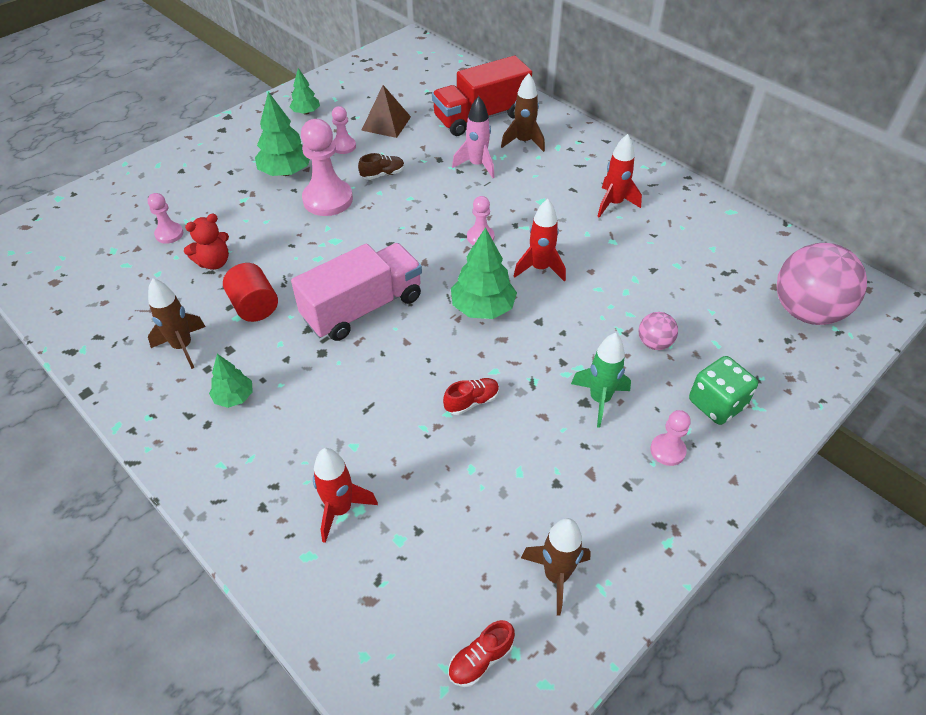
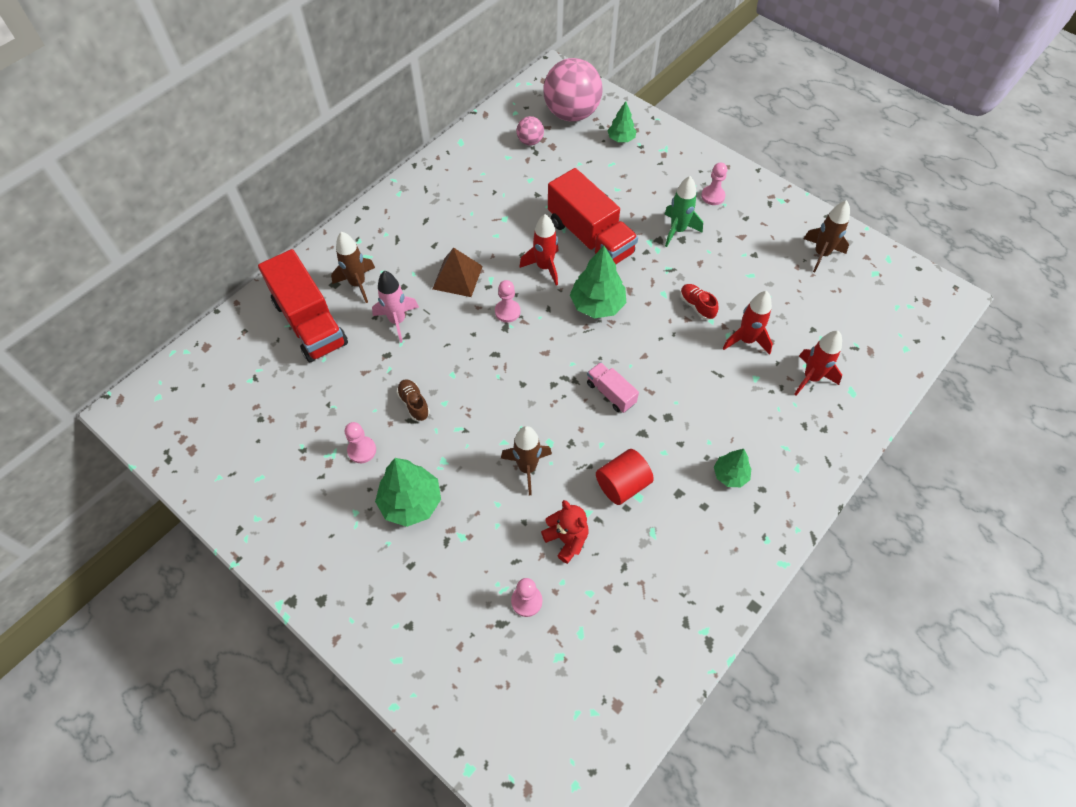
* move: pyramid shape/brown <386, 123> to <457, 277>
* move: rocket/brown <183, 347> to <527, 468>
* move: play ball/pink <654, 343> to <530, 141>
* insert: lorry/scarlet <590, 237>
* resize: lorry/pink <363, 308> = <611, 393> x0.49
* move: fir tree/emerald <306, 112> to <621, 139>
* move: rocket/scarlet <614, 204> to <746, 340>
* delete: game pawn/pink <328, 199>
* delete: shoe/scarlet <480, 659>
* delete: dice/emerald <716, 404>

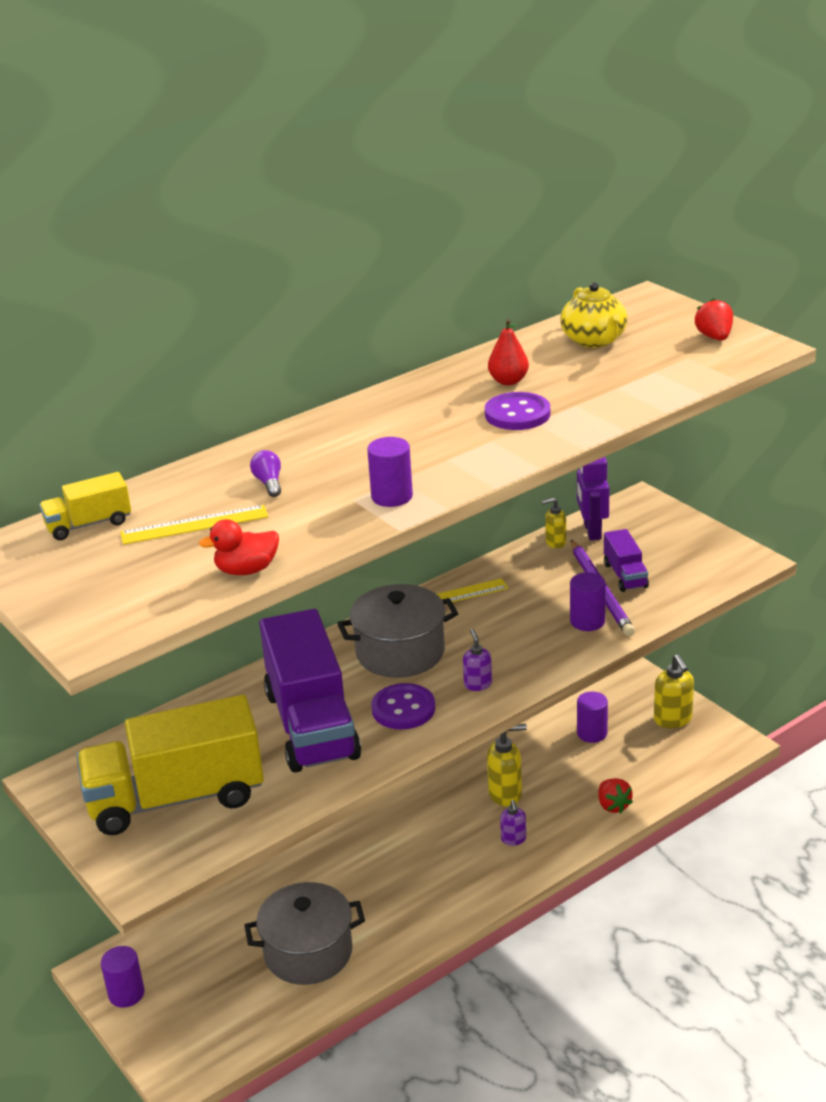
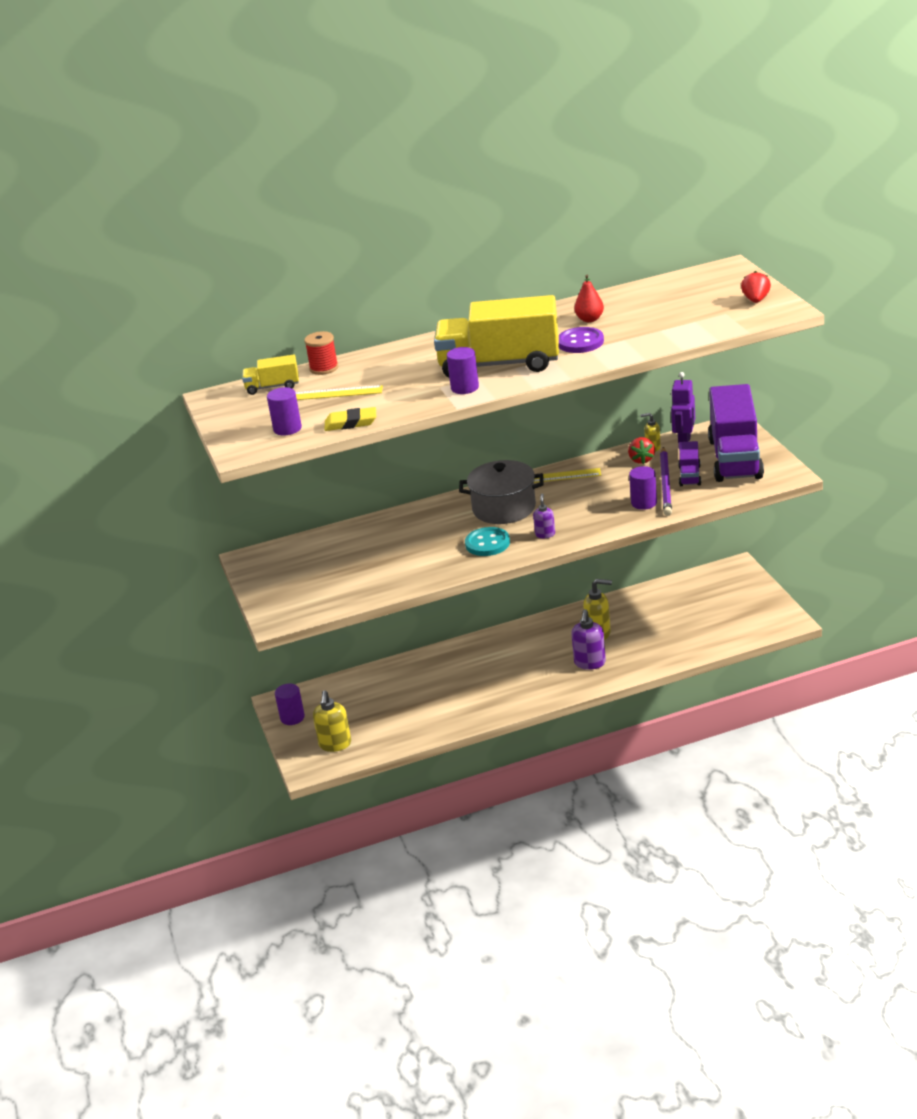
* move: solid cylinder/violet <592, 733> to <287, 429>
* insert: spool/scarlet <324, 368>
* move: soap pump/bright yellow <673, 719> to <335, 744>
* replace: duck/scarlet <246, 570> to gum eraser/bright yellow <351, 423>
* move: lorry/bright yellow <176, 798> to <499, 364>
* recolor: shirt button/violet <403, 709> to shirt button/turquoise <487, 543>
* resize: soap pump/violet <513, 839> = <590, 663> x1.68
* move: toy strawberry/scarlet <613, 805> to <641, 460>
* move: lorry/violet <311, 725> to <735, 458>
* delete: cooking pot/grey <308, 952>
* delete: lightbulb/violet <269, 483>
* delete: teapot/bright yellow <594, 340>

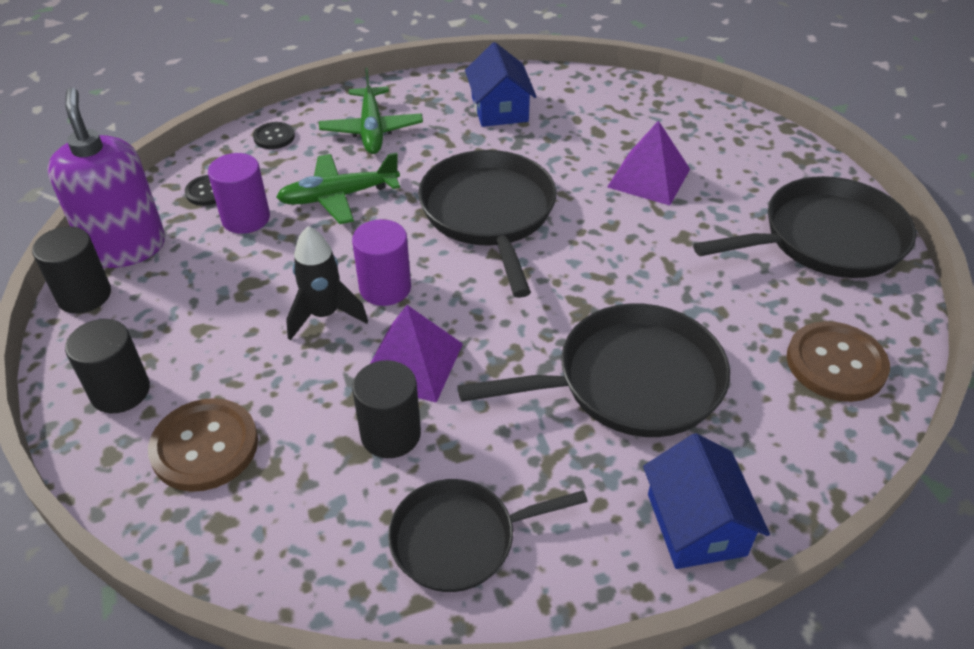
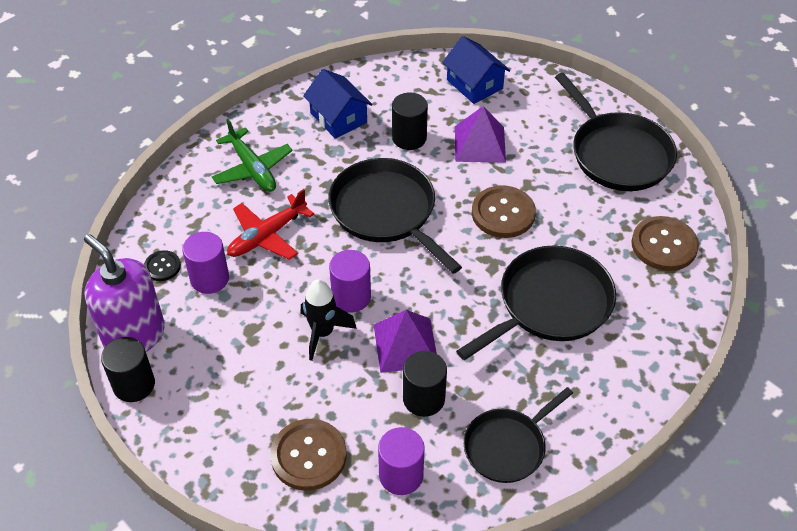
* recolor: aeroplane/emerald <339, 196> to aeroplane/scarlet <267, 235>
* insert: solid cylinder/violet <401, 475>
* move: solid cylinder/jet-black <120, 391> to <409, 138>
* move: toy house/blue <696, 524> to <474, 84>
* insert: shirt button/brown <503, 213>
* rotate: pan/jet-black <826, 239> = <618, 154> 105 degrees clockwise
* delete: shirt button/jet-black <274, 137>

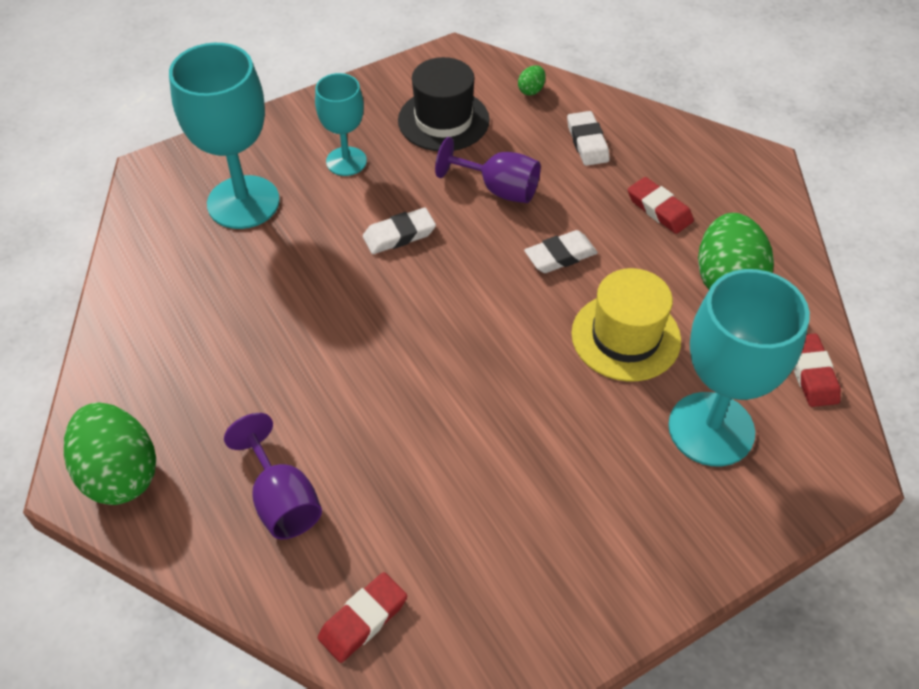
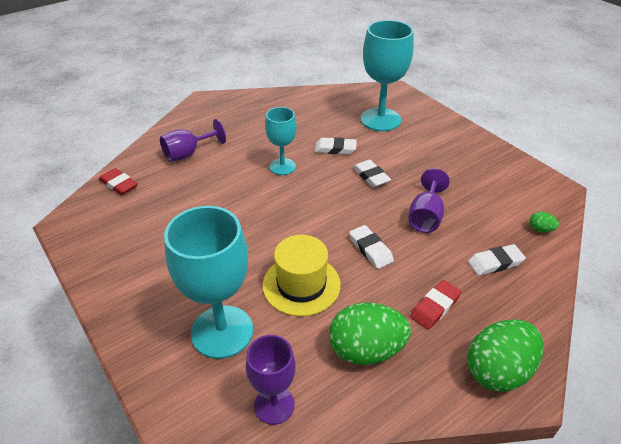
* replace: gum eraser/scarlet <811, 373> to goblet/violet <274, 405>
* move: goblet/turquoise <346, 161> to <282, 166>
* insert: gum eraser/pure white <335, 149>
* move: toy egg/emerald <120, 473> to <498, 370>
* delete: top hat/jet-black <443, 120>

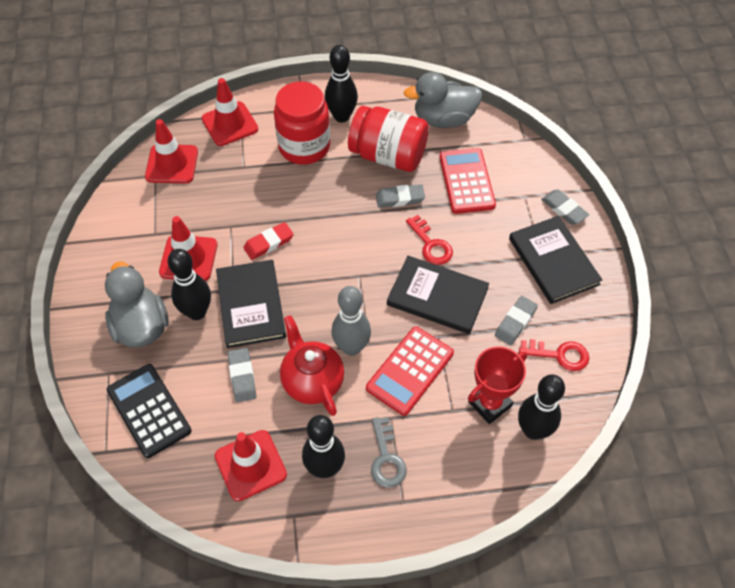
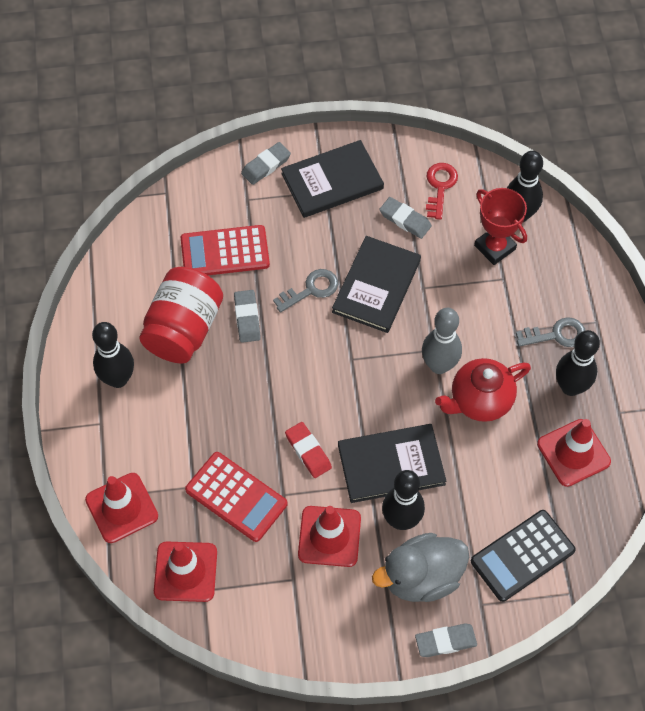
* move: adding machine/scarlet <410, 371> to <236, 497>
* recolor: key/scarlet <431, 245> to key/grey <311, 289>
* move: gum eraser/grey <242, 376> to <445, 641>
* delete: preserve jar/scarlet <304, 147>
* delete: duck/grey <443, 119>

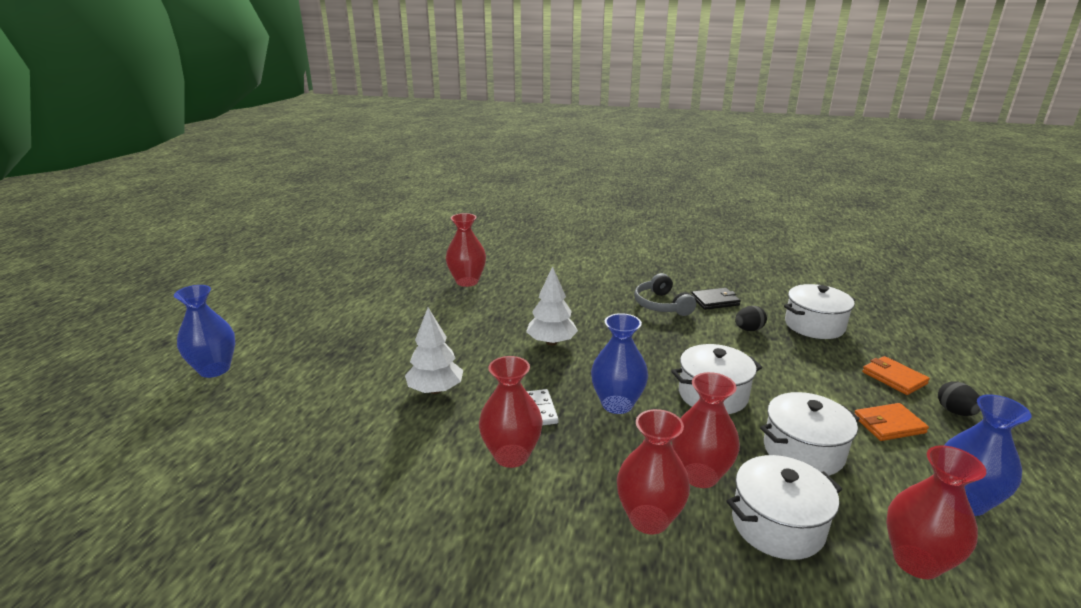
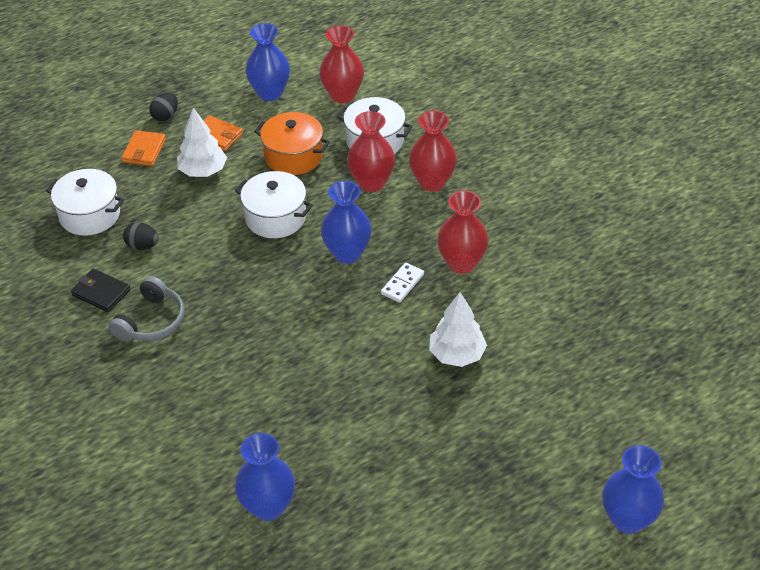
* move: fir tree/pure white <551, 342> to <203, 171>
* recolor: tall vase/scarlet <467, 281> to tall vase/blue <268, 507>
* recolor: cooking pot/pure white <803, 451> to cooking pot/bright orange <293, 156>

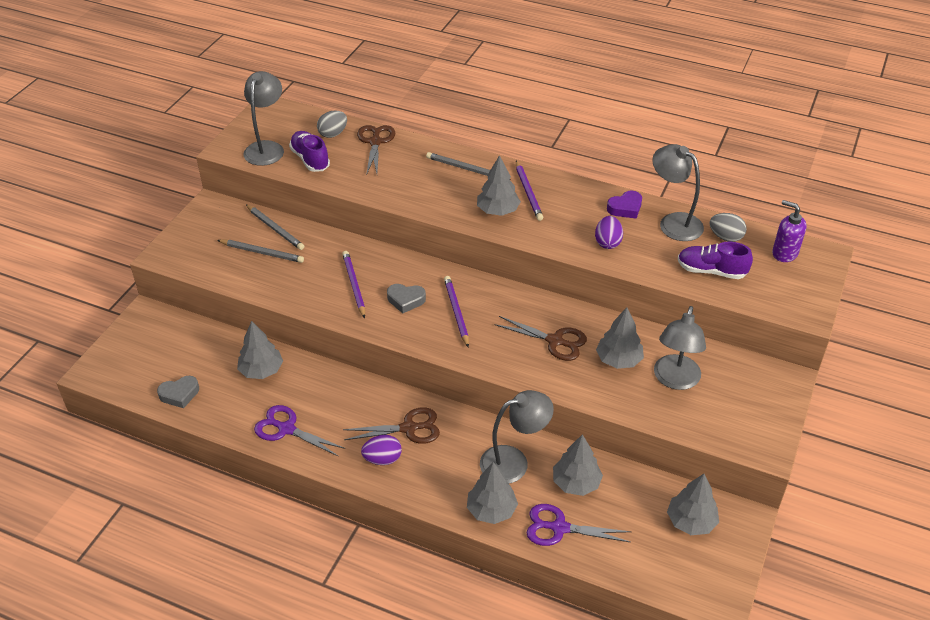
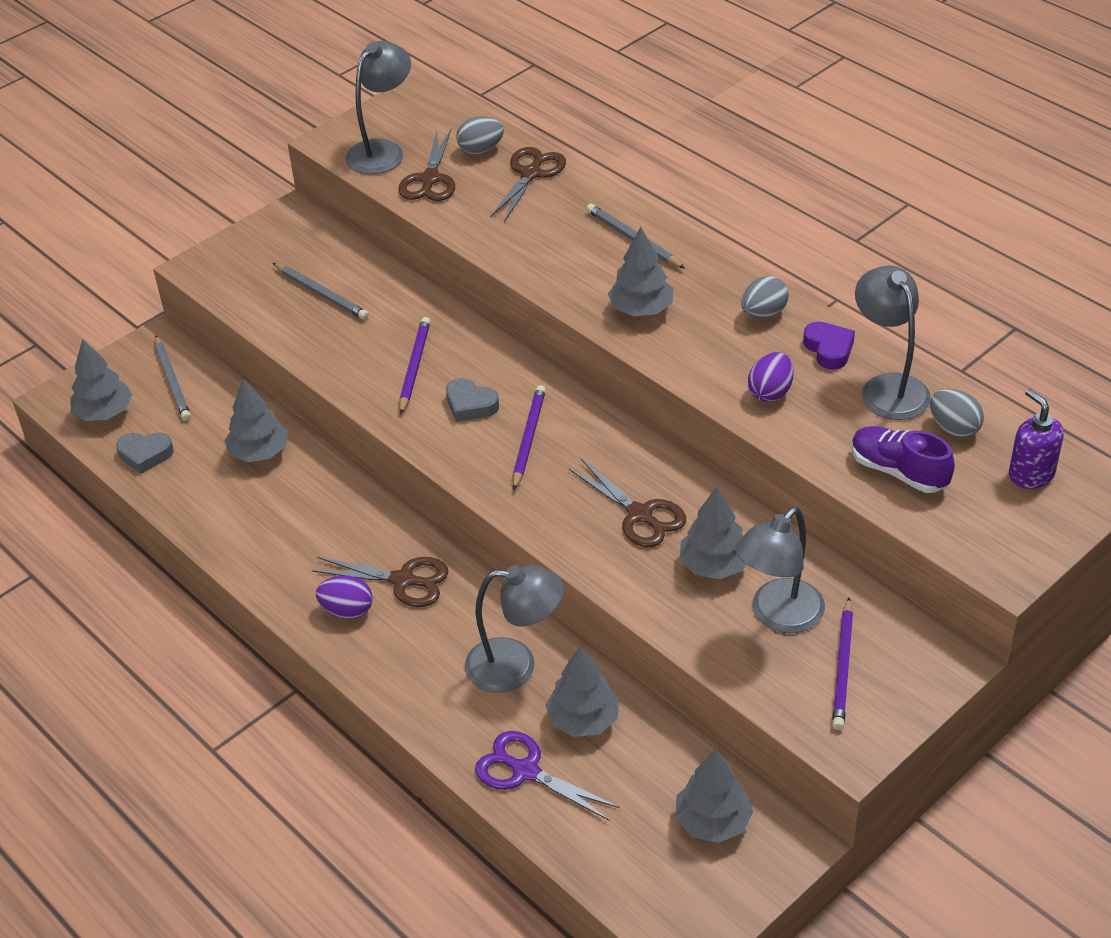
* move: fir tree/grey <491, 510> to <104, 413>
* move: lead pencil/grey <275, 229> to <172, 381>
* replace: shoe/violet <310, 159> to shears/brown <430, 179>
* insert: toy egg/grey <763, 314>
* rotate: love heart/violet <625, 208> = <829, 349> 105 degrees counterclockwise
* move: lead pencil/violet <528, 192> to <843, 667>
* delete: shears/violet <286, 429>

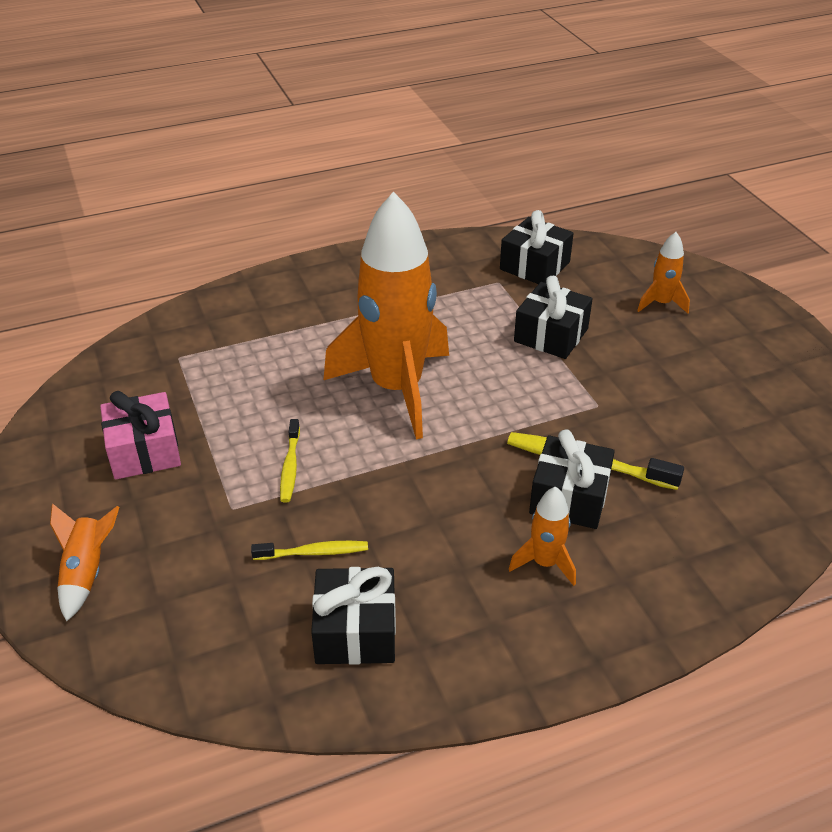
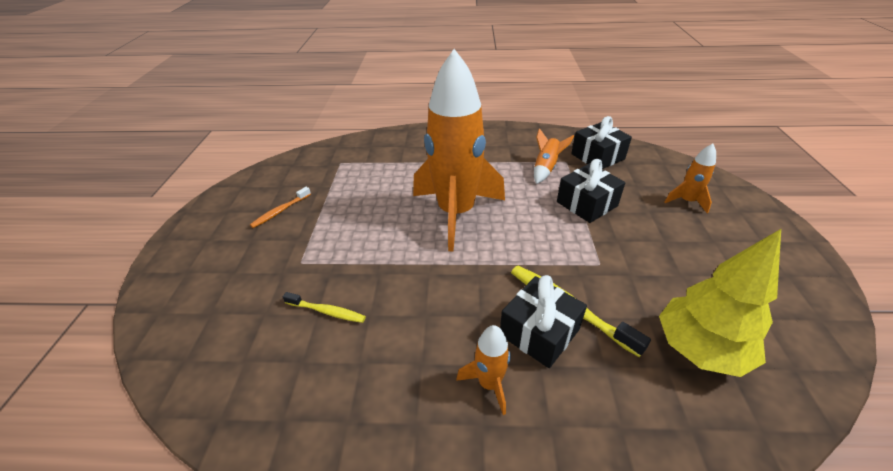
* replace: gift/pink <144, 451> to dental brush/bright orange <280, 211>
* move: rocket/bright orange <87, 572> to <546, 168>
* insert: fir tree/bright yellow <699, 349>
* delete: dental brush/bright yellow <290, 466>
* delete: gift/jet-black <356, 631>

